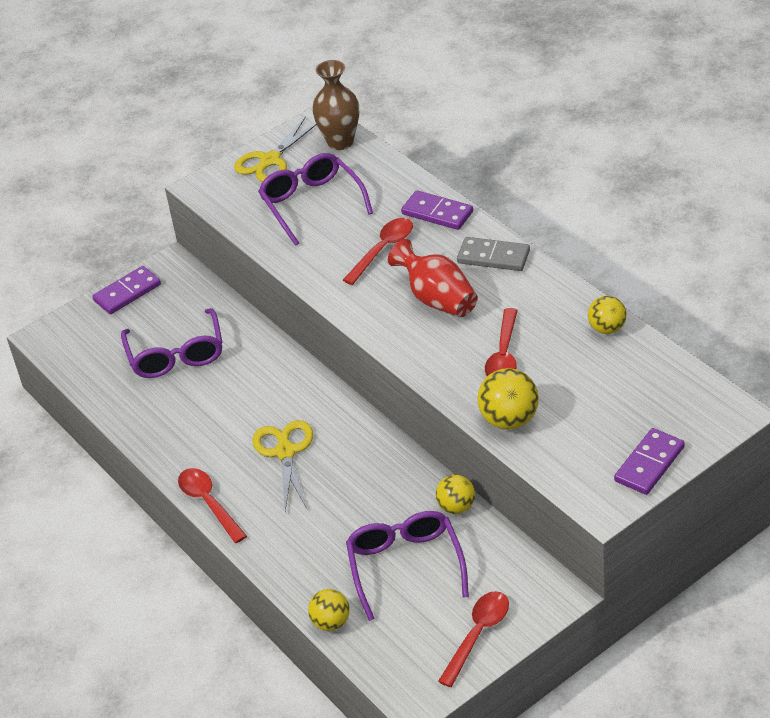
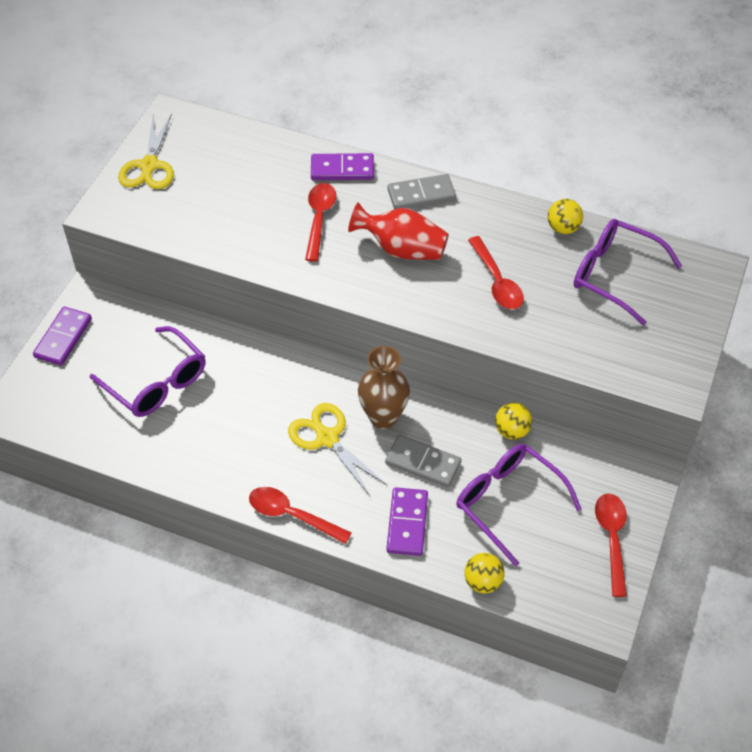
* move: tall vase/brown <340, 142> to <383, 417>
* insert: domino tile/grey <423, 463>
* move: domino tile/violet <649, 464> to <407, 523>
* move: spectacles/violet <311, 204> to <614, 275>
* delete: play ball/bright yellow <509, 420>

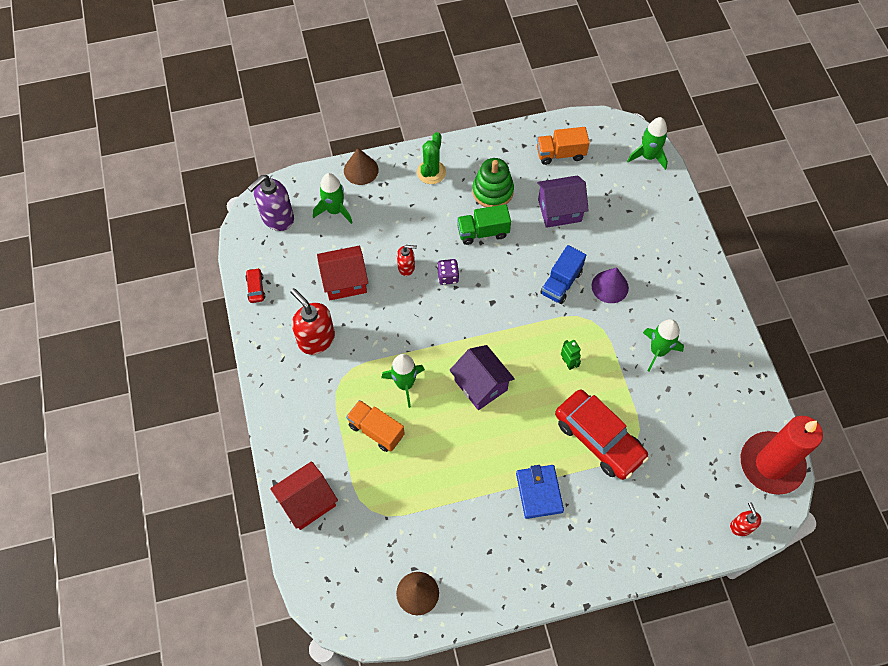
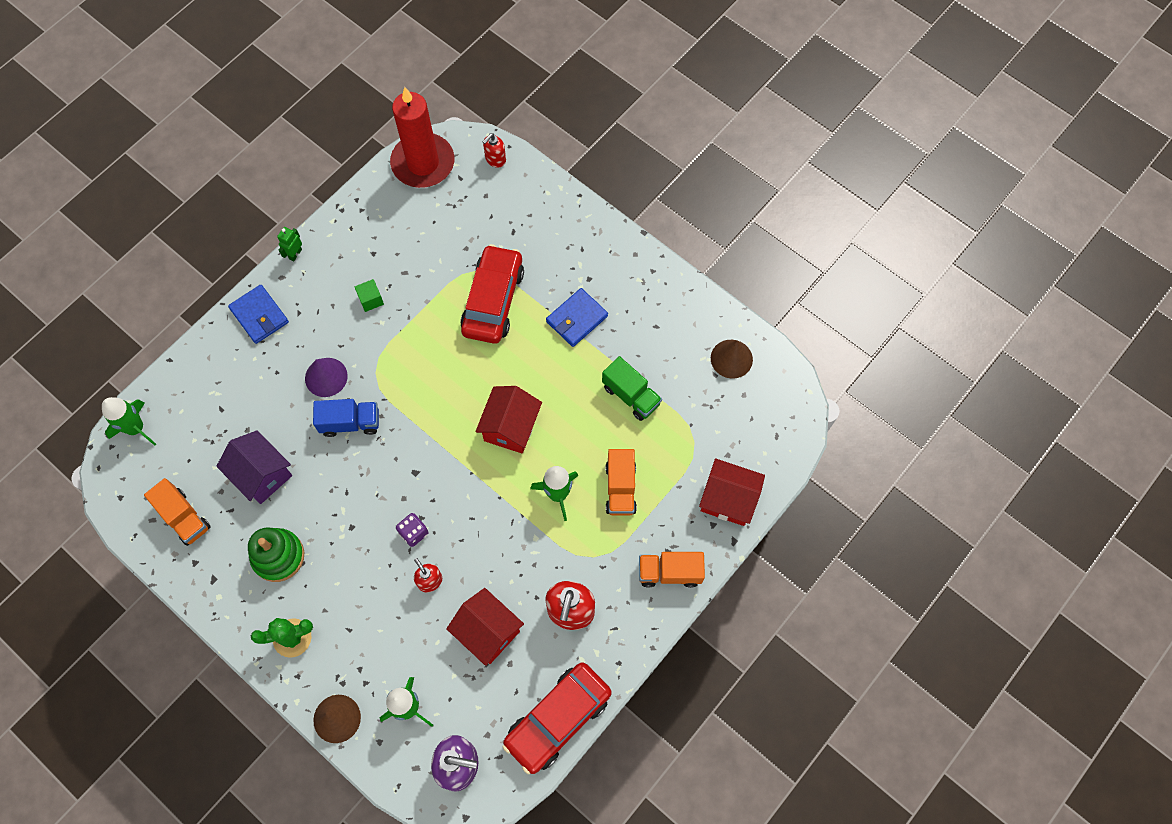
* insert: card wallet/blue <259, 316>
* move: robot/emerald <568, 362> to <295, 254>
* replace: rocket/emerald <658, 351> to block/emerald <371, 300>
* recolor: toy house/violet <480, 385> to toy house/scarlet <510, 427>
* resize: car/scarlet <256, 288> = <558, 719> x2.46
* move: lorry/emerald <483, 232> to <631, 395>
* insert: lorry/bright orange <669, 572>

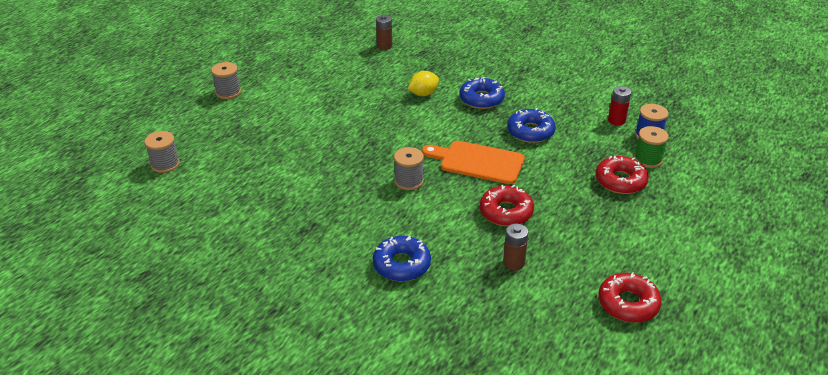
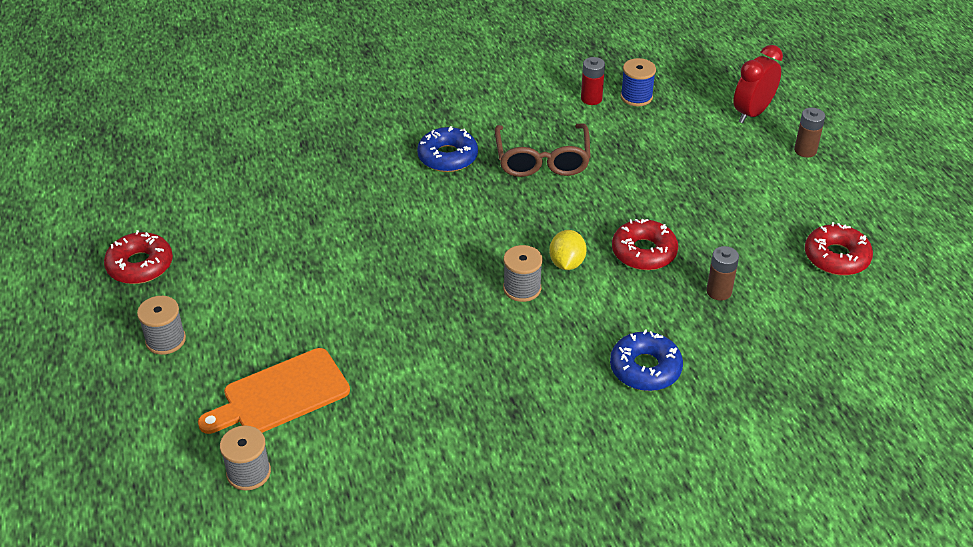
* move: doughnut/scarlet <620, 181> to <140, 265>
* move: chopping board/bright orange <478, 162> to <281, 394>
* replace: doughnut/blue <530, 132> to spectacles/brown <542, 160>
* move: lemon/bright yellow <423, 94> to <566, 263>
* insert: alarm clock/scarlet <752, 113>
* move: battery/brown <384, 46> to <805, 150>
* delete: spool/emerald <648, 159>

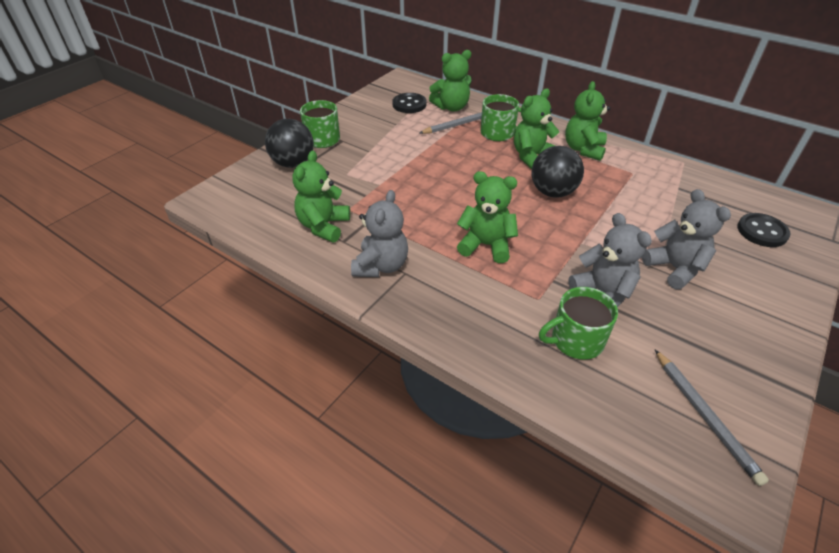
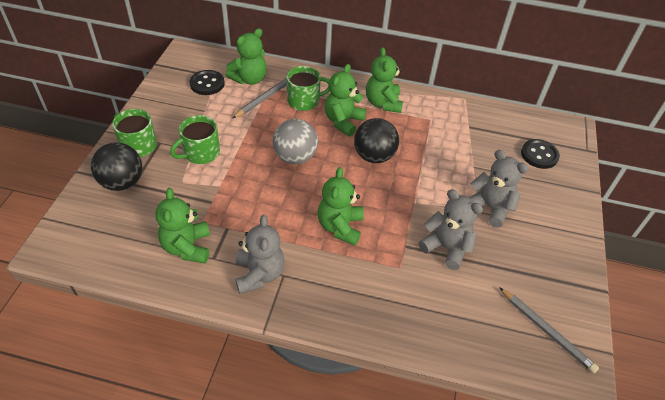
* move: tea mug/emerald <576, 340> to <201, 153>
* insert: play ball/grey <295, 157>
* rotate: teddy/emerald <486, 245> = <340, 227> 75 degrees counterclockwise

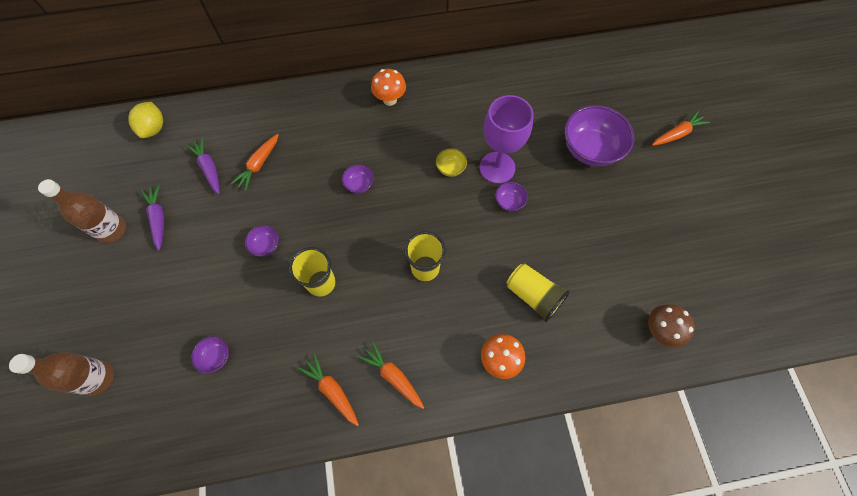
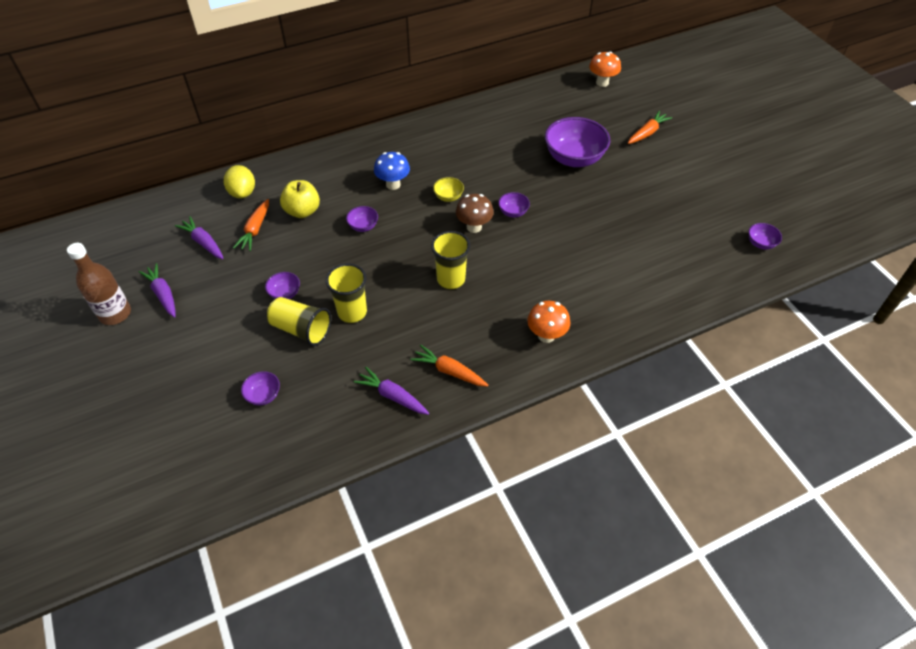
* move: lemon/bright yellow <154, 128> to <243, 193>
* move: beaker/bright yellow <533, 295> to <301, 329>
* insert: apple/bright yellow <302, 211>
* recolor: root vegetable/bright orange <332, 391> to root vegetable/violet <393, 396>
* insert: toadstool/blue <393, 184>
* move: toadstool/brown <659, 331> to <474, 227>
* move: toadstool/bright orange <390, 100> to <602, 83>
* insert: serving bowl/violet <760, 243>
* delete: drink bottle/brown <98, 378>
* delete: goblet/violet <497, 168>

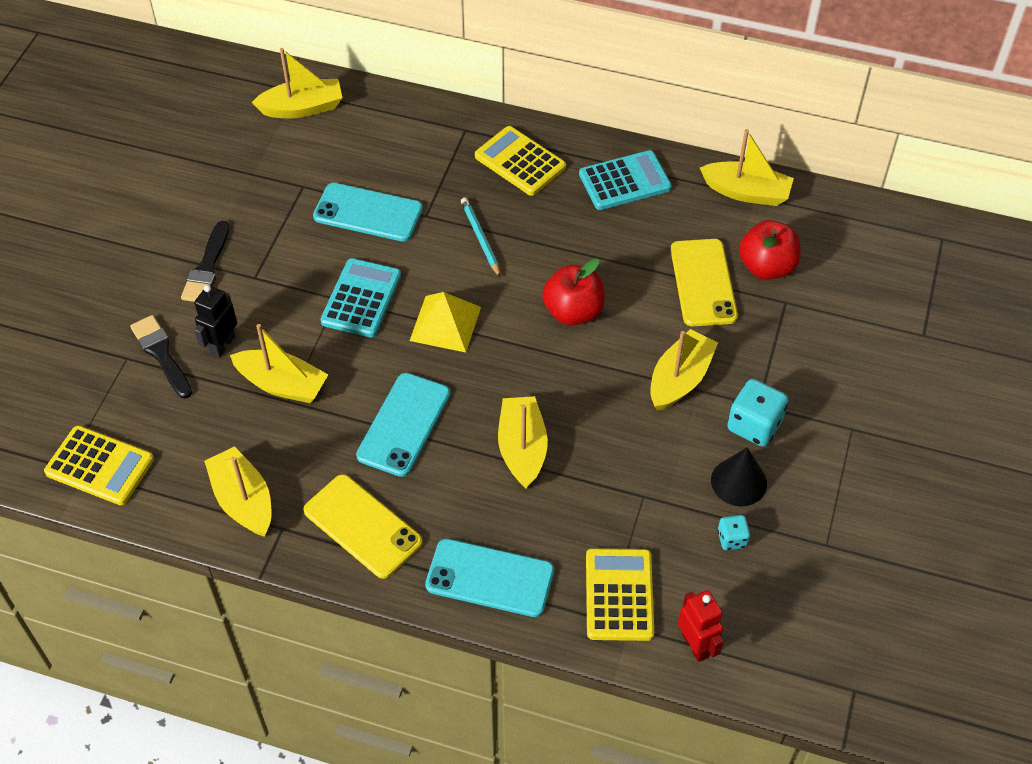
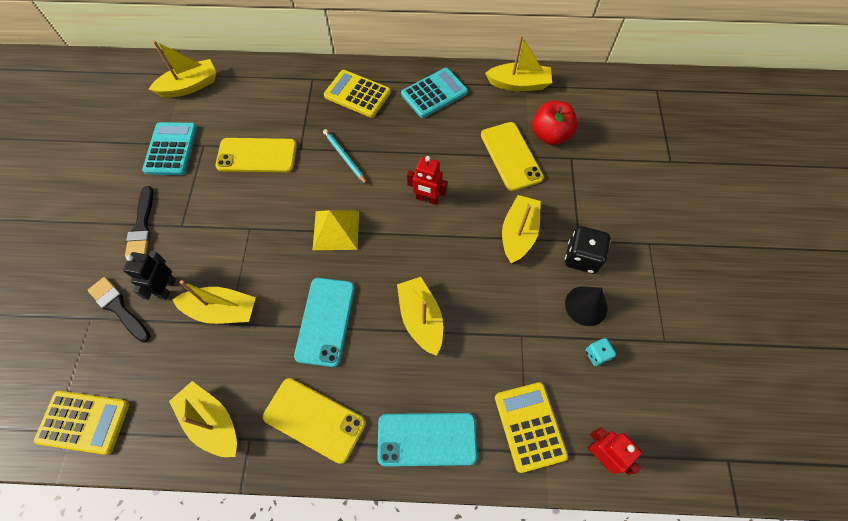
* move: adding machine/turquoise <361, 299> to <171, 149>
* recolor: mobile phone/turquoise <368, 213> to mobile phone/bright yellow <257, 155>
* replace: apple/scarlet <573, 312> to robot/scarlet <427, 199>
* recolor: dice/turquoise <754, 425> to dice/jet-black <582, 257>

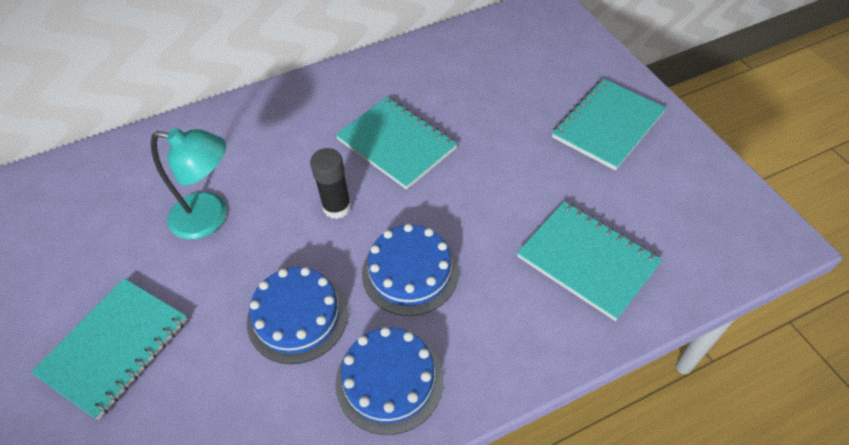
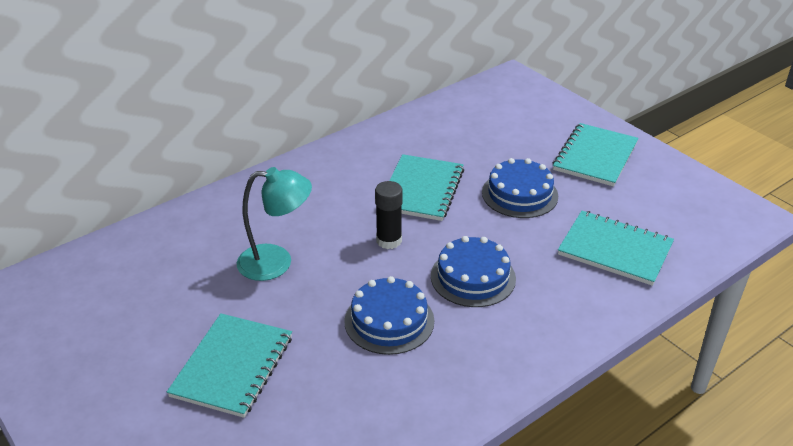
* rotate: notepad/turquoise <396, 144> = <421, 189> 75 degrees clockwise
* move: cake/blue <389, 380> to <519, 194>

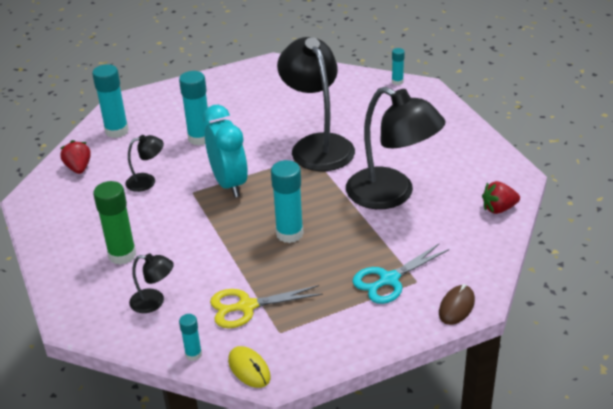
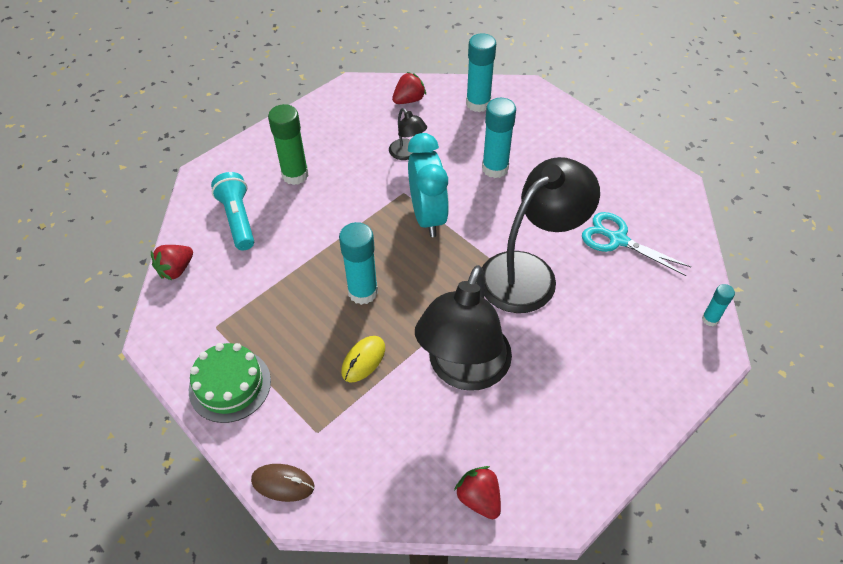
* replace: glue/turquoise <193, 354> to toy strawberry/scarlet <176, 270>
* insert: cake/emerald <230, 385>
* replace: lamp/jet-black <154, 302> to flashlight/turquoise <238, 219>
* move: computer mouse/bright yellow <249, 369> to <363, 360>
* rotate: alarm clock/turquoise <229, 184> = <427, 217> 60 degrees counterclockwise
* move: shears/turquoise <389, 280> to <618, 239>
* delete: shears/bright yellow <246, 306>

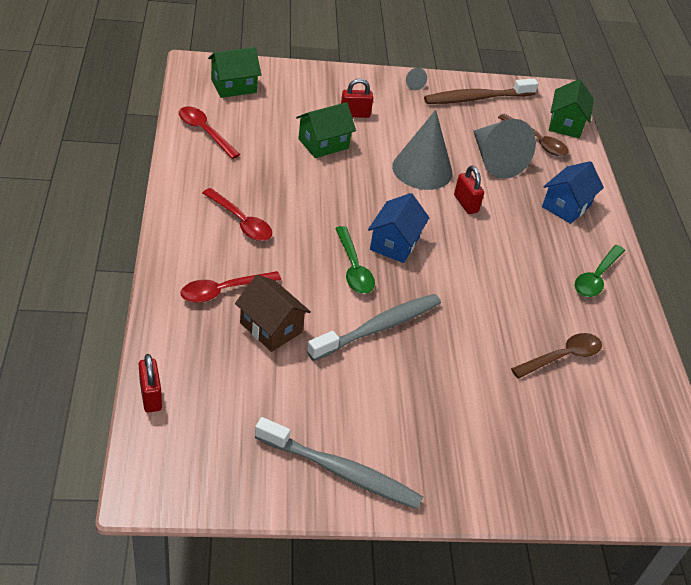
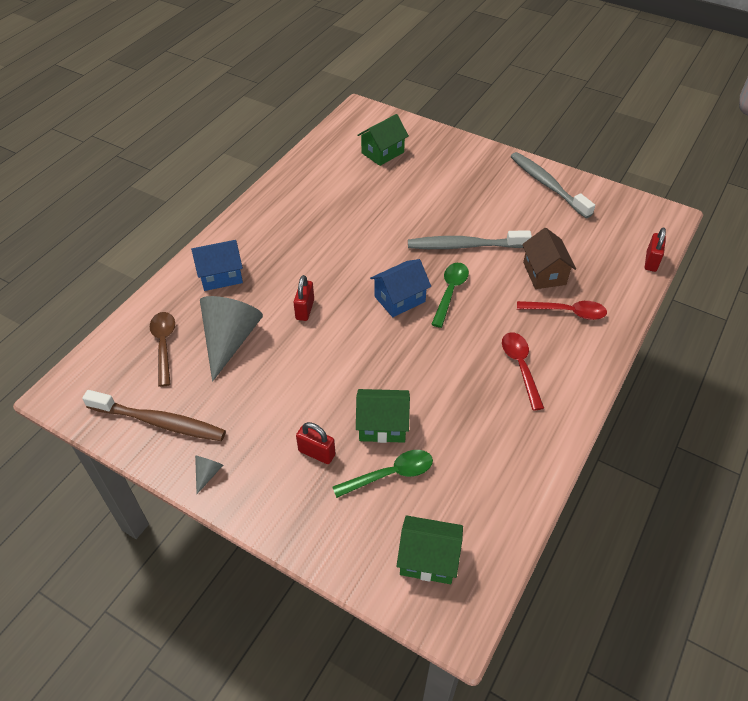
* move: tablespoon/emerald <596, 277> to <390, 474>
* move: toy house/emerald <565, 124> to <382, 152>
* delete: tablespoon/scarlet <204, 132>
* delete: cone/grey <422, 169>
* delete: tablespoon/brown <562, 357>

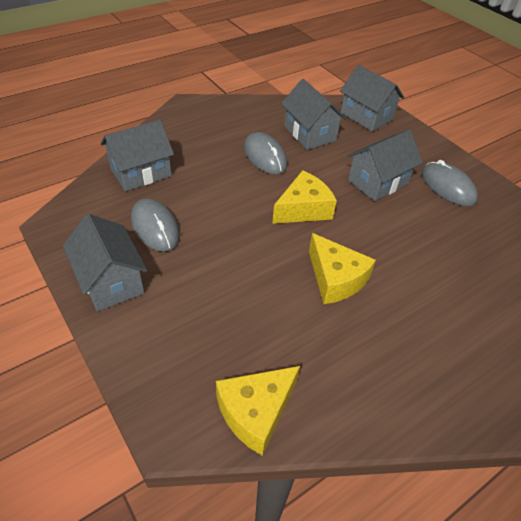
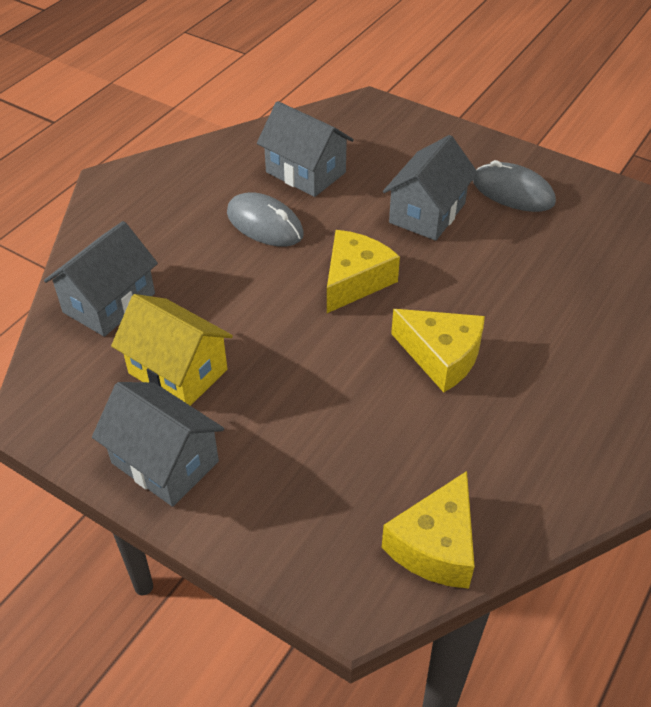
* replace: computer mouse/grey <155, 227> to toy house/bright yellow <178, 371>
* delete: toy house/grey <366, 116>

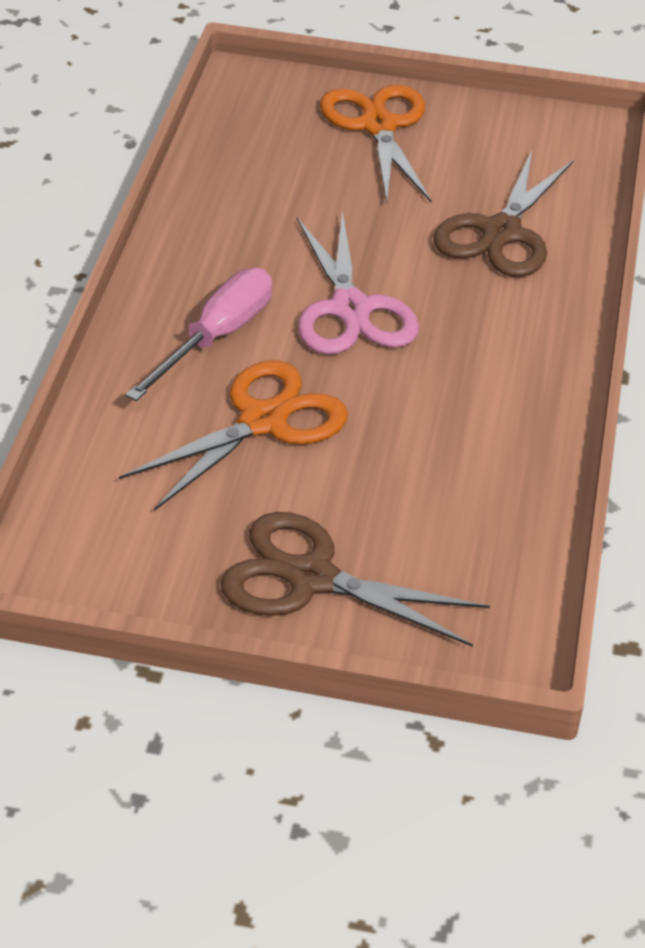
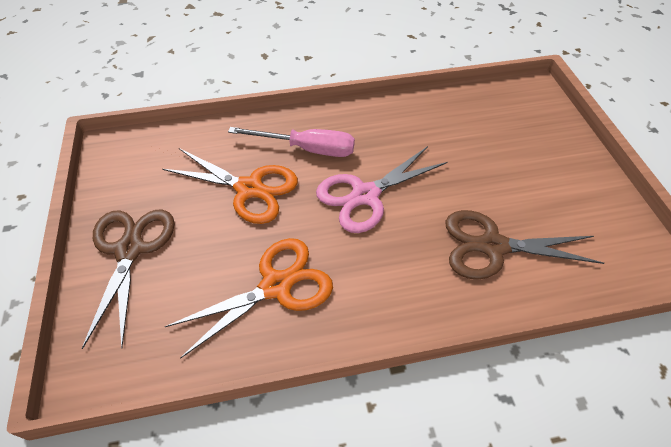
* move: shears/bright orange <378, 126> to <276, 285>

